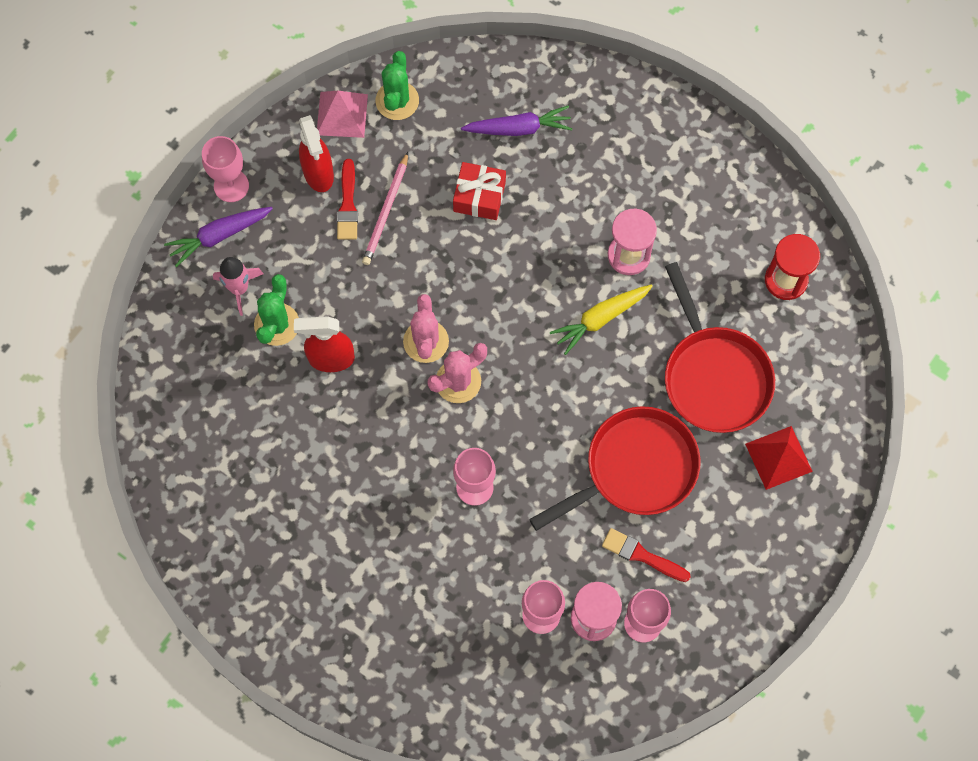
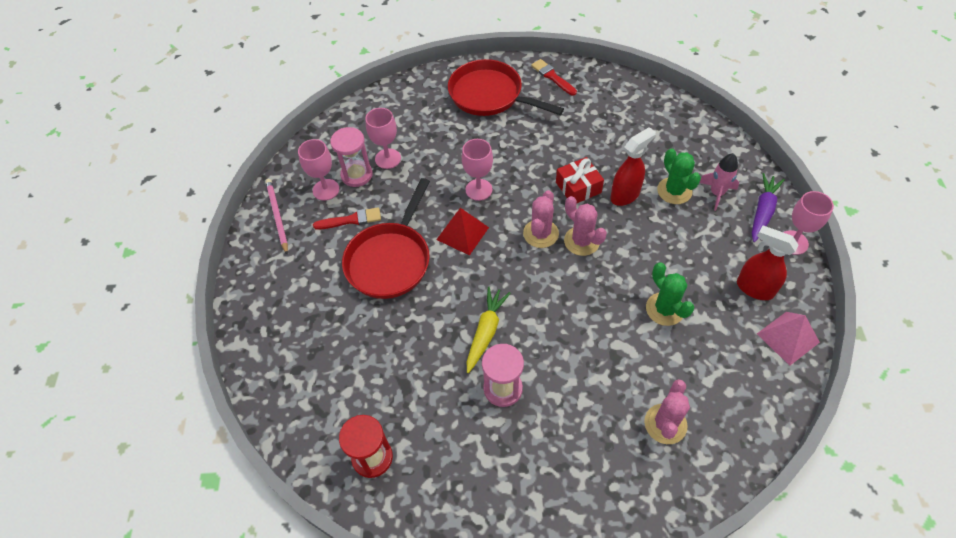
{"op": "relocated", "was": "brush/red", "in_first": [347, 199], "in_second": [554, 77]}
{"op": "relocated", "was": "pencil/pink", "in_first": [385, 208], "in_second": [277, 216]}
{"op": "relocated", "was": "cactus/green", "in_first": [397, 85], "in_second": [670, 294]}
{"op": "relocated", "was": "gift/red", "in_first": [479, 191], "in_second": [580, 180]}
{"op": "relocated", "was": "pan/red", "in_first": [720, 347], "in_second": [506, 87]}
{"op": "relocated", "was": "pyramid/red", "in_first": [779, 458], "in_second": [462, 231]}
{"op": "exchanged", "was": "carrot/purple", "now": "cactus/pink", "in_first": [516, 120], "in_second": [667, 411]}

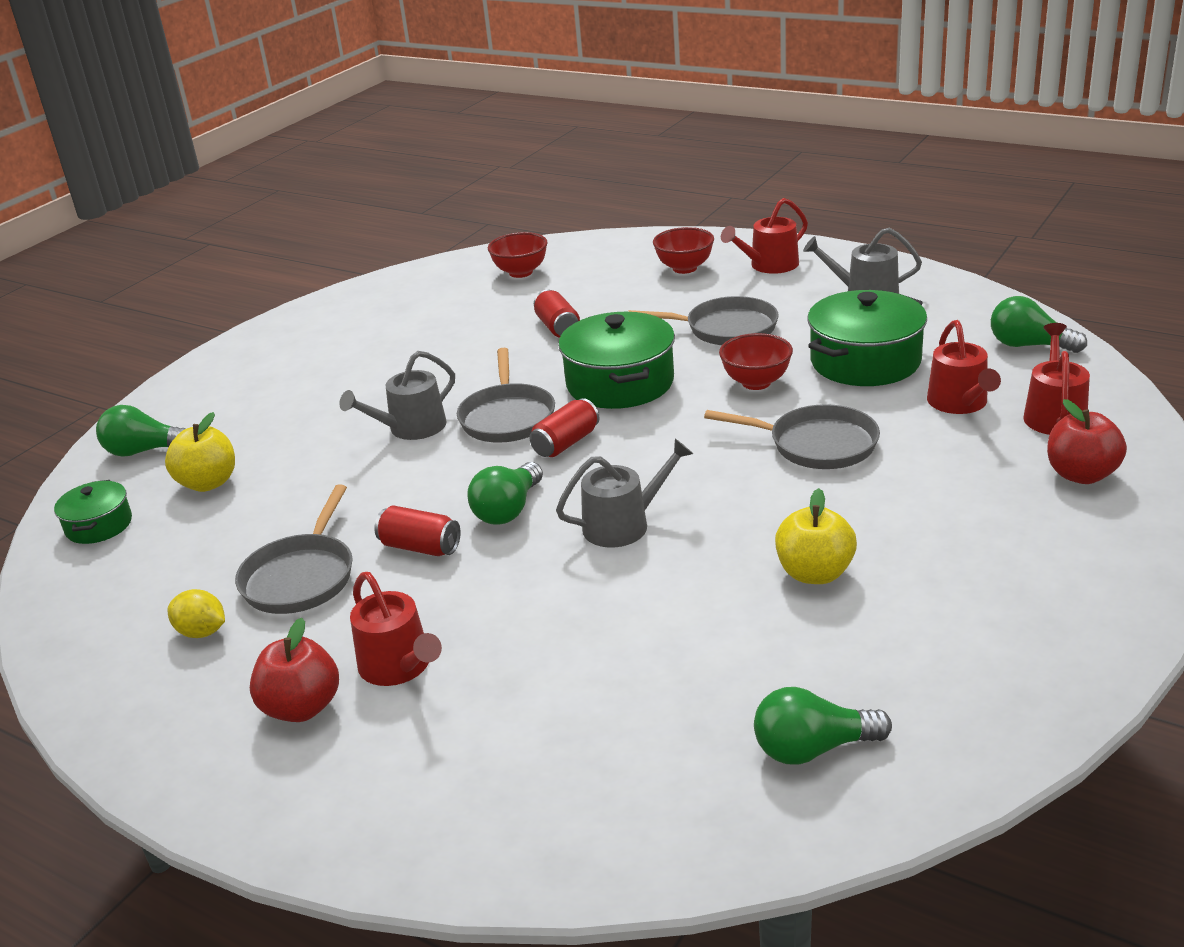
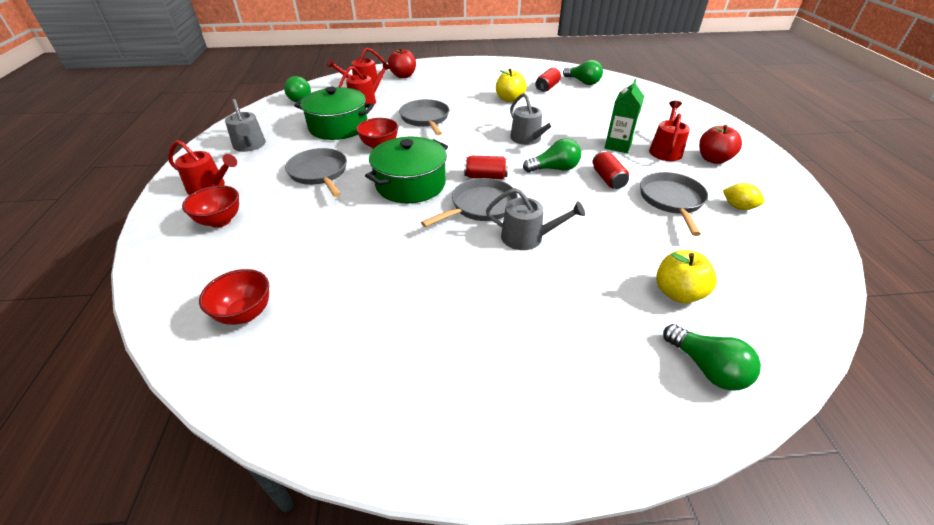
{"op": "missing", "was": "pot/green", "in_first": [93, 512]}
{"op": "appeared", "now": "carton/green", "in_second": [624, 116]}
{"op": "relocated", "was": "can/red", "in_first": [557, 314], "in_second": [548, 80]}
{"op": "spun", "was": "lemon/yellow", "in_first": [196, 613], "in_second": [744, 196], "clockwise": -45}
{"op": "spun", "was": "pan/grey", "in_first": [294, 549], "in_second": [674, 204], "clockwise": -60}
{"op": "spun", "was": "watering can/grey", "in_first": [624, 493], "in_second": [535, 119], "clockwise": -150}

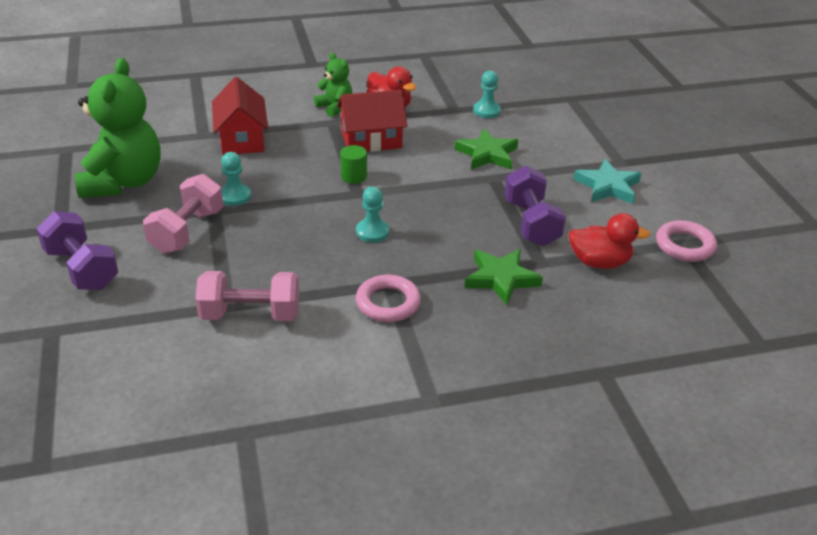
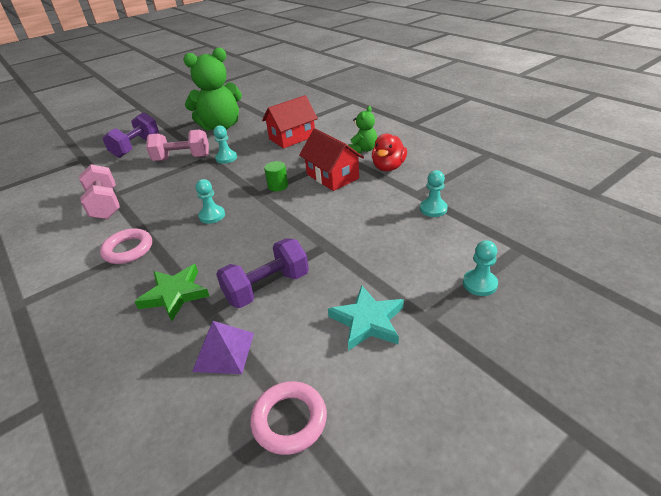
{"op": "missing", "was": "star/green", "in_first": [486, 149]}
{"op": "appeared", "now": "pawn/turquoise", "in_second": [480, 268]}
{"op": "exchanged", "was": "duck/red", "now": "pyramid/purple", "in_first": [609, 241], "in_second": [223, 347]}

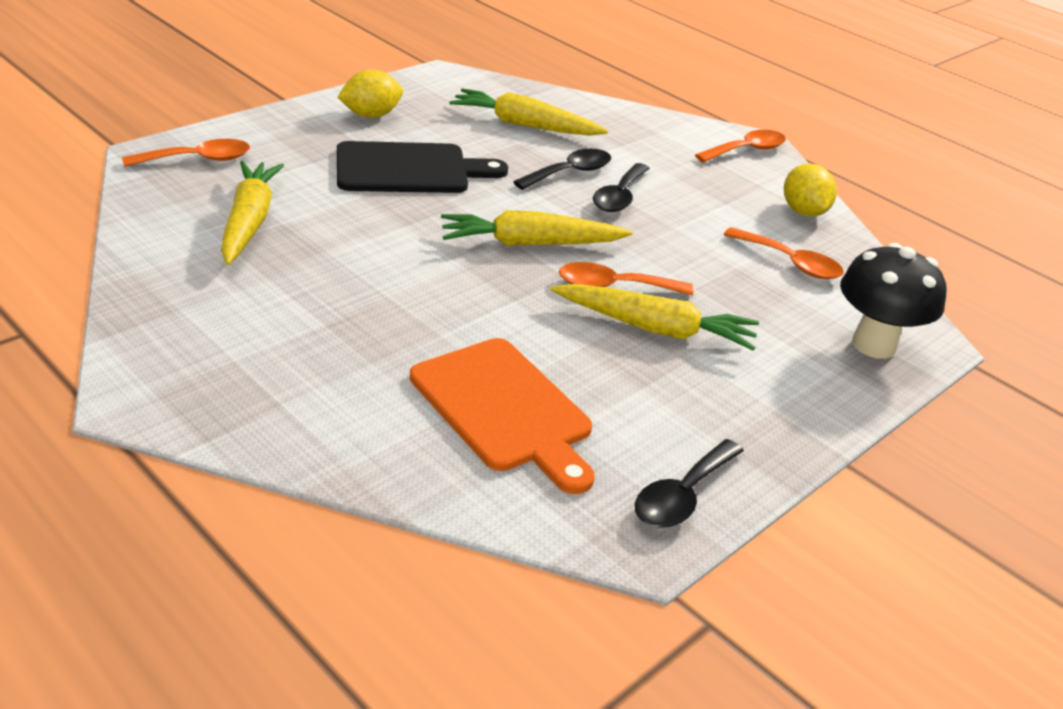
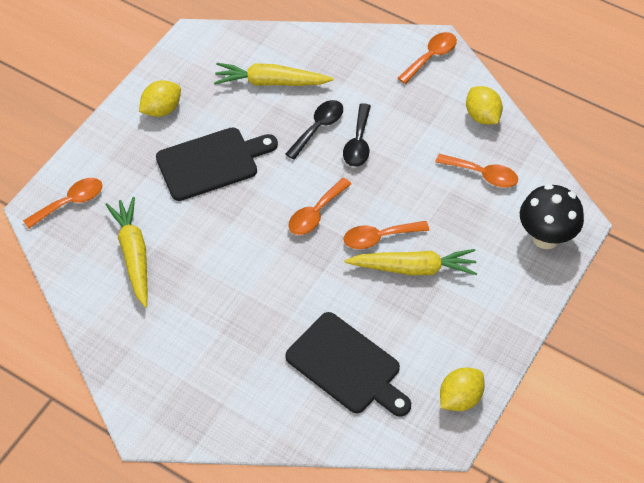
{"op": "exchanged", "was": "carrot/yellow", "now": "spoon/orange", "in_first": [537, 228], "in_second": [319, 206]}
{"op": "exchanged", "was": "spoon/black", "now": "lemon/yellow", "in_first": [689, 483], "in_second": [462, 389]}
{"op": "colour", "was": "cutting board/orange", "now": "cutting board/black", "in_first": [502, 416], "in_second": [348, 364]}

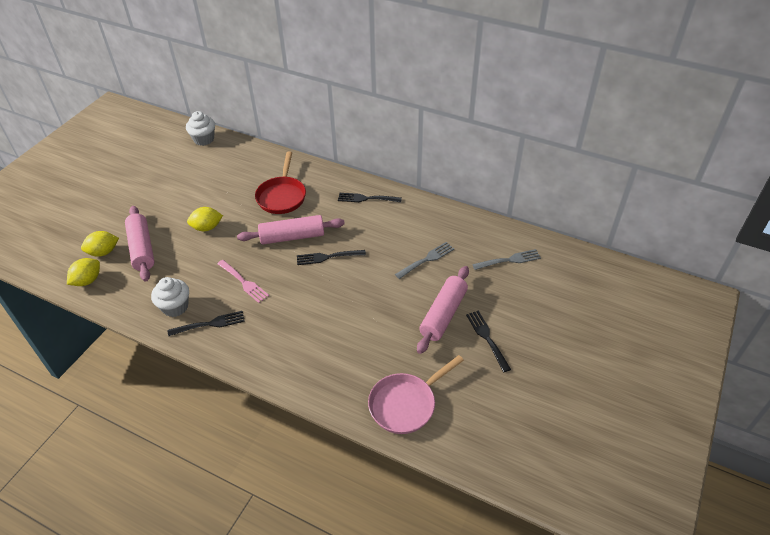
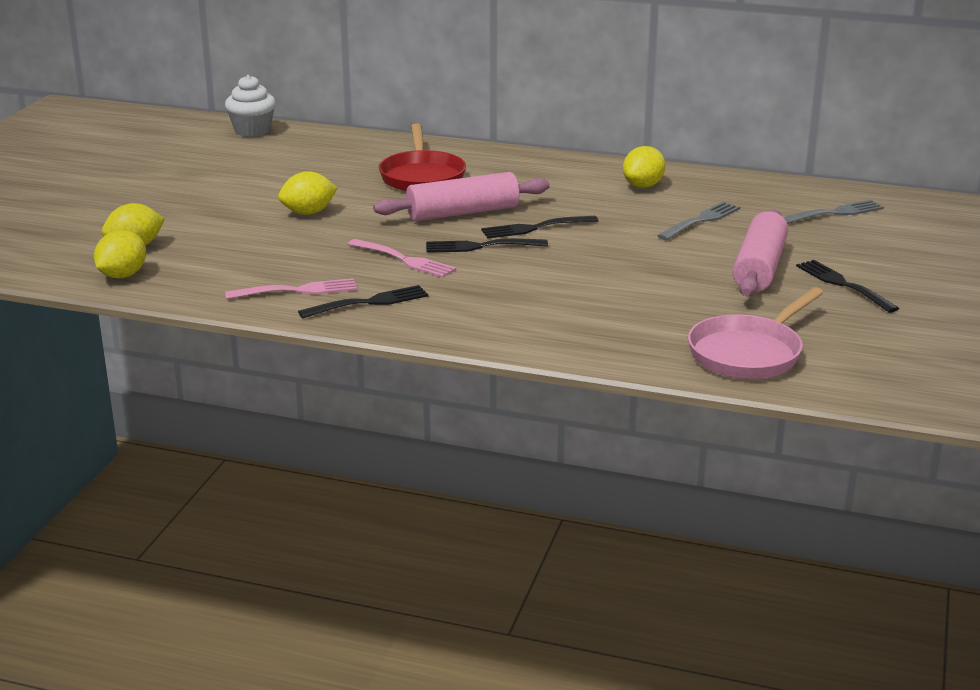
{"op": "missing", "was": "rolling pin/pink", "in_first": [139, 244]}
{"op": "appeared", "now": "lemon/yellow", "in_second": [644, 167]}
{"op": "relocated", "was": "fork/black", "in_first": [370, 197], "in_second": [487, 245]}
{"op": "exchanged", "was": "cupcake/white", "now": "fork/pink", "in_first": [170, 297], "in_second": [291, 288]}

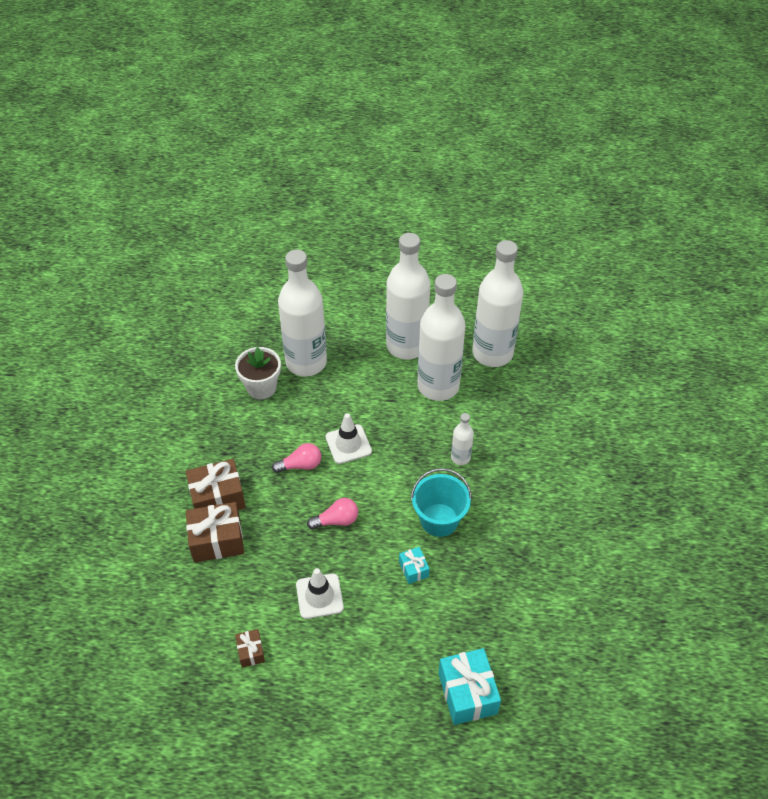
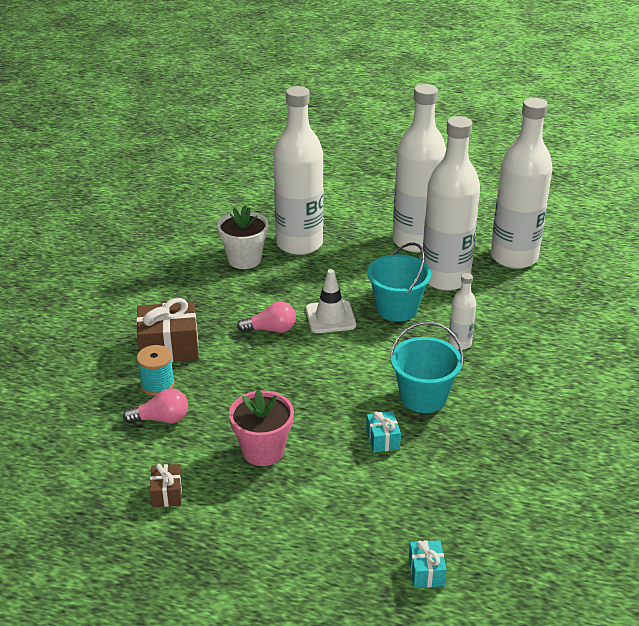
{"op": "appeared", "now": "bucket/turquoise", "in_second": [399, 282]}
{"op": "relocated", "was": "light bulb/pink", "in_first": [332, 514], "in_second": [155, 406]}
{"op": "exchanged", "was": "gift/brown", "now": "spool/turquoise", "in_first": [215, 532], "in_second": [156, 370]}
{"op": "exchanged", "was": "traffic cone/white", "now": "flower pot/pink", "in_first": [320, 593], "in_second": [261, 428]}
{"op": "size", "was": "gift/turquoise", "in_first": [469, 686], "in_second": [427, 564], "ratio": 0.52}

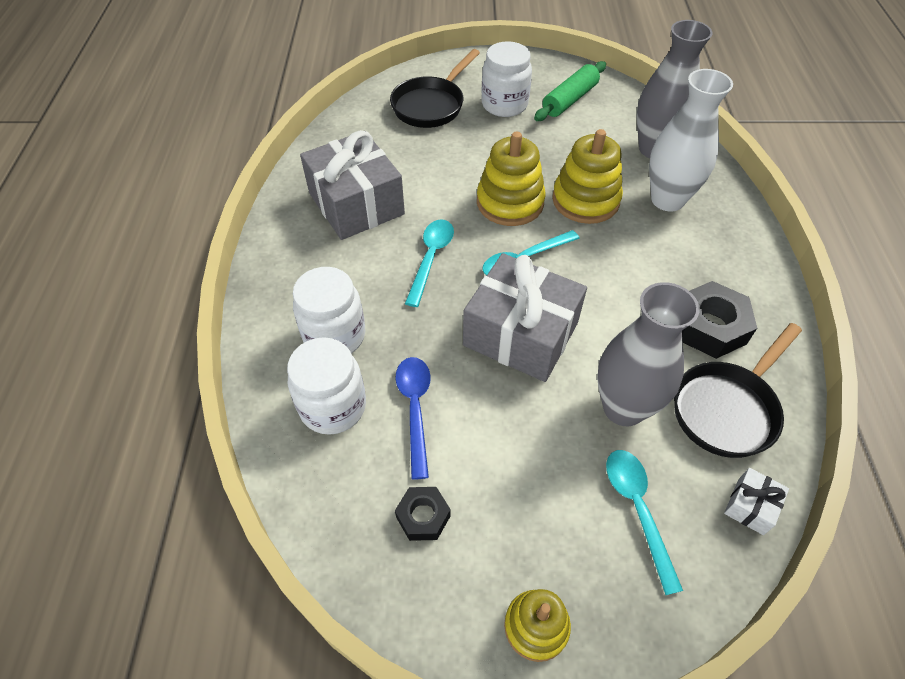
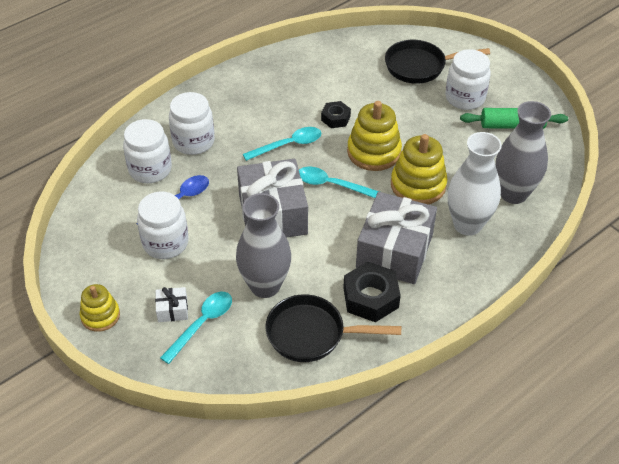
{"op": "appeared", "now": "jar/white", "in_second": [163, 225]}
{"op": "relocated", "was": "gift/grey", "in_first": [352, 185], "in_second": [396, 238]}
{"op": "relocated", "was": "nut/black", "in_first": [423, 514], "in_second": [336, 114]}
{"op": "relocated", "was": "gift/white", "in_first": [756, 501], "in_second": [171, 304]}

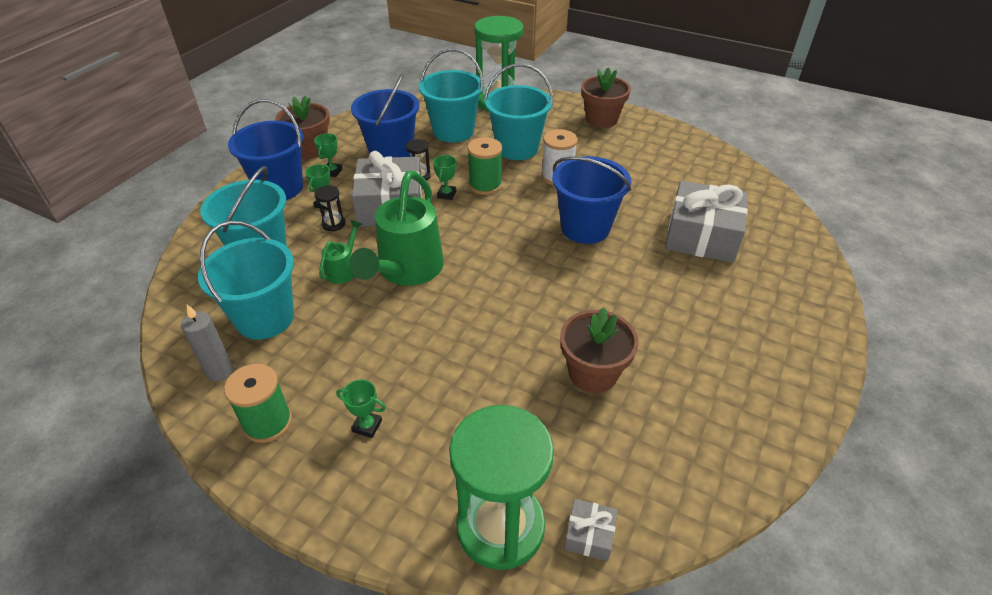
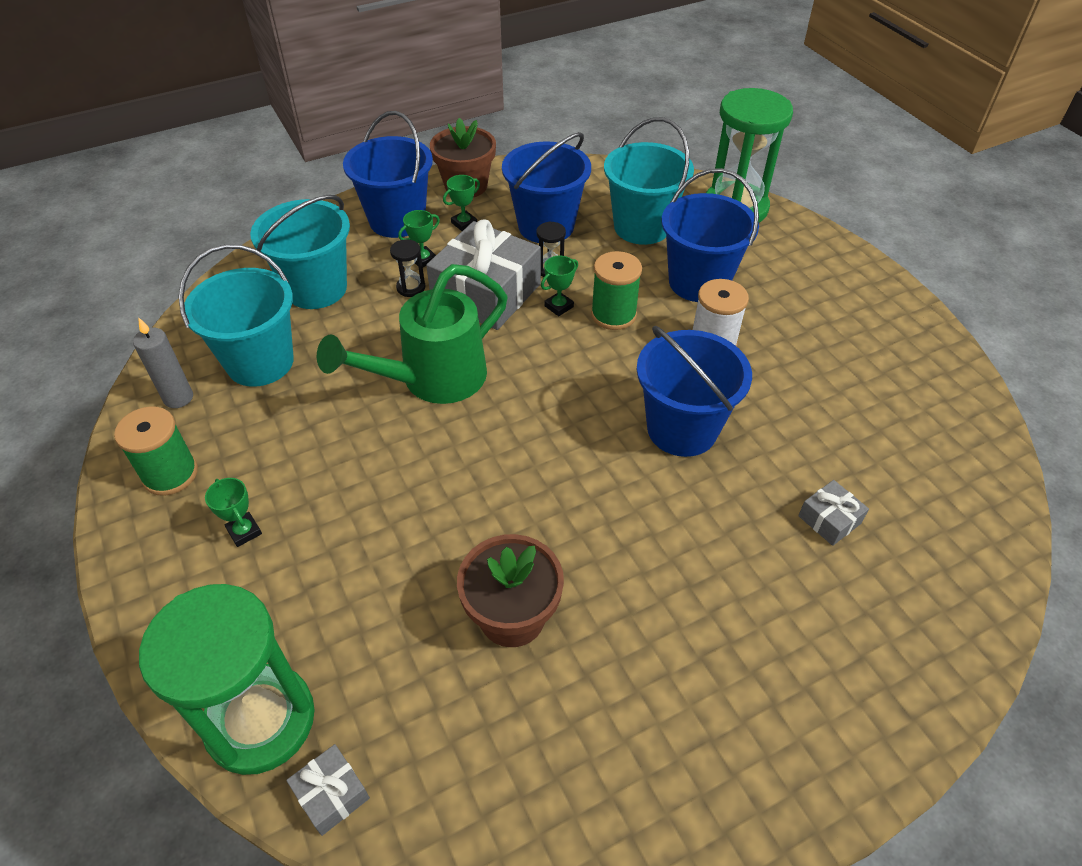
{"op": "missing", "was": "watering can/green", "in_first": [340, 252]}
{"op": "missing", "was": "flower pot/brown", "in_first": [606, 97]}
{"op": "colour", "was": "bucket/turquoise", "now": "bucket/blue", "in_first": [518, 111], "in_second": [710, 235]}
{"op": "size", "was": "gift/grey", "in_first": [706, 222], "in_second": [833, 513], "ratio": 0.44}

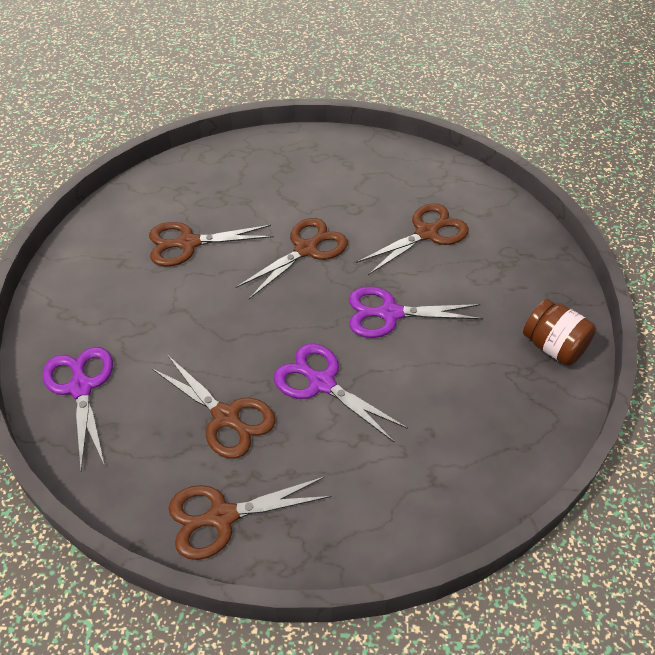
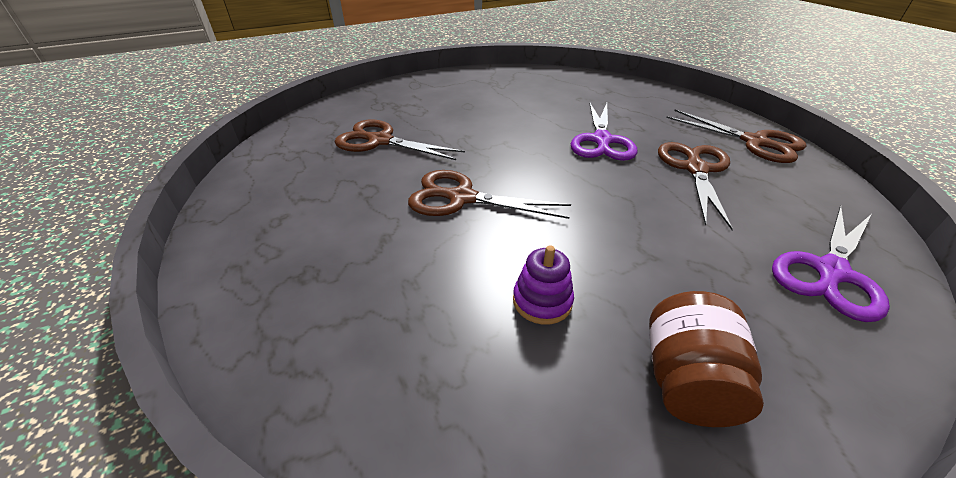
{"op": "missing", "was": "scissors/purple", "in_first": [416, 312]}
{"op": "relocated", "was": "jar/brown", "in_first": [559, 332], "in_second": [706, 359]}
{"op": "exchanged", "was": "scissors/brown", "now": "stacking toy/purple", "in_first": [211, 244], "in_second": [543, 285]}

